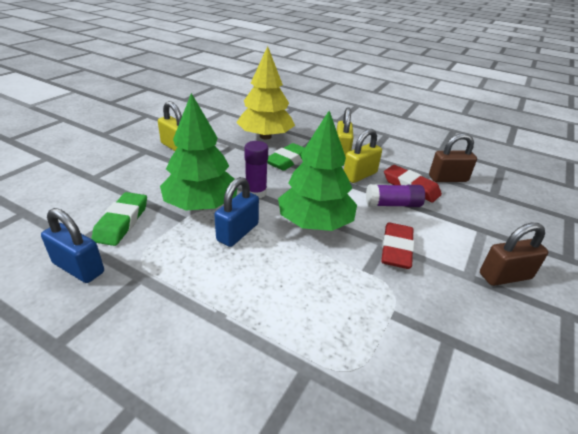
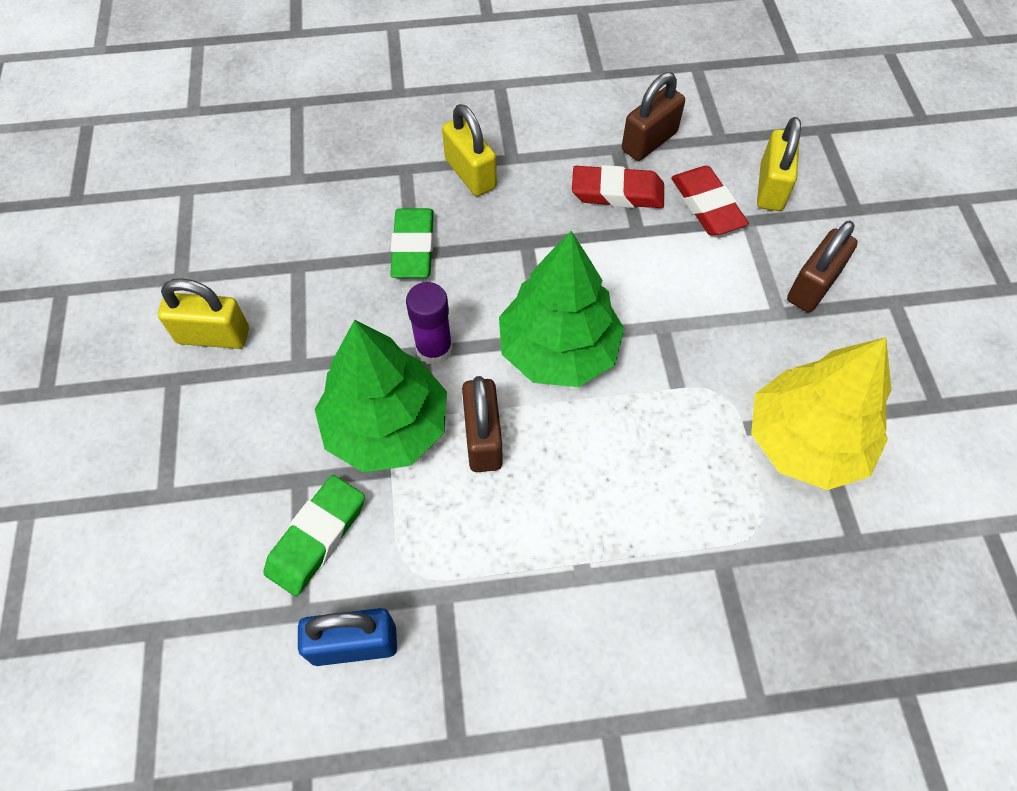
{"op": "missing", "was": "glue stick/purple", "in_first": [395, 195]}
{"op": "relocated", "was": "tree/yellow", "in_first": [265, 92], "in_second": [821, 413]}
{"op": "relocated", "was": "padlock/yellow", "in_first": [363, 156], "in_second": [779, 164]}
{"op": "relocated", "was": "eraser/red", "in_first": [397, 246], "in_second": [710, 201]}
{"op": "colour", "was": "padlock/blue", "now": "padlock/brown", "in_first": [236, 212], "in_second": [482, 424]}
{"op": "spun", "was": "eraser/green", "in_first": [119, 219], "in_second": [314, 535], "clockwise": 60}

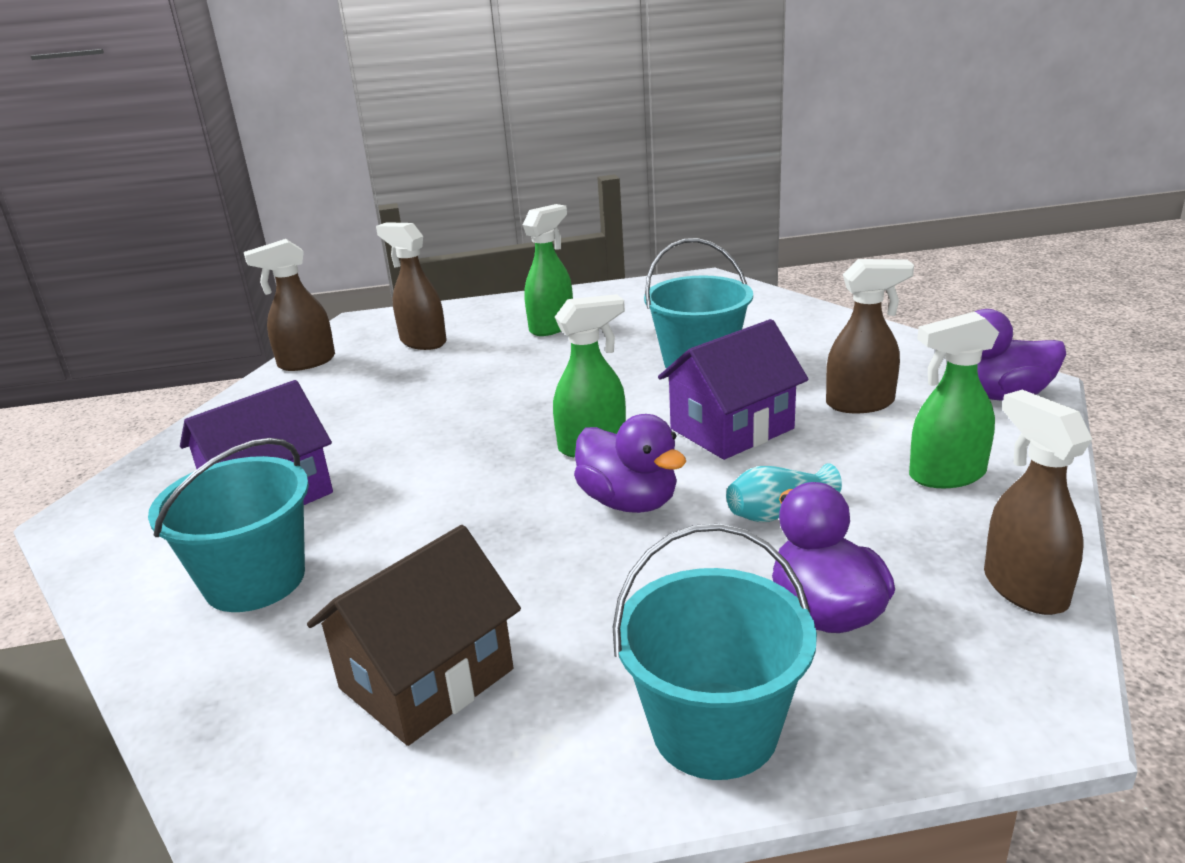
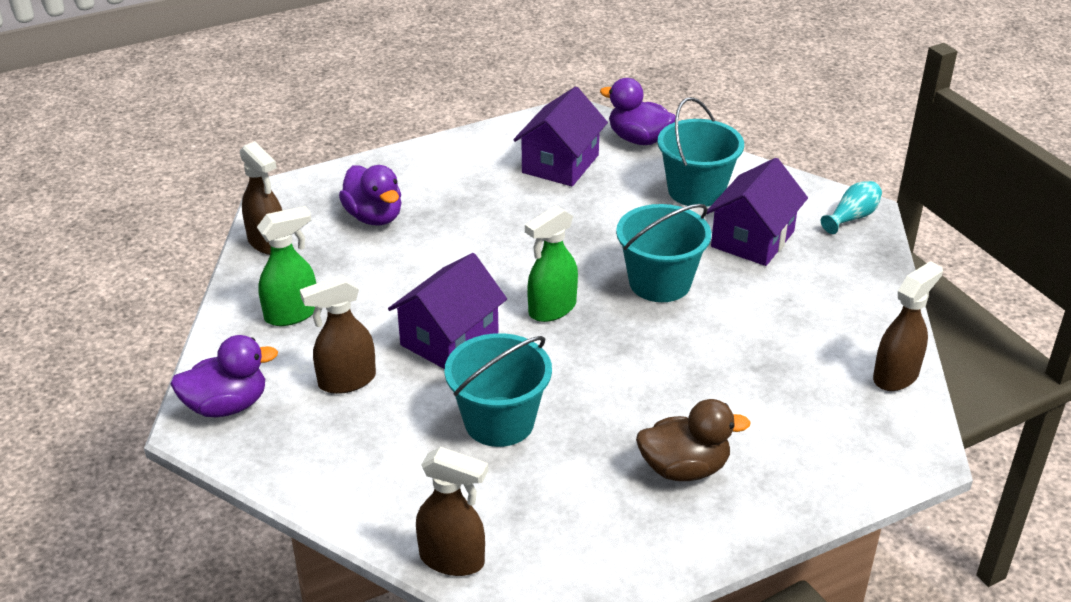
{"op": "relocated", "was": "spray bottle/brown", "in_first": [411, 286], "in_second": [452, 511]}
{"op": "relocated", "was": "duck/purple", "in_first": [630, 463], "in_second": [638, 111]}
{"op": "relocated", "was": "bucket/turquoise", "in_first": [715, 652], "in_second": [663, 253]}
{"op": "relocated", "was": "vase/turquoise", "in_first": [784, 492], "in_second": [851, 207]}
{"op": "exchanged", "was": "spray bottle/green", "now": "duck/brown", "in_first": [548, 270], "in_second": [693, 440]}
{"op": "colour", "was": "house/brown", "now": "house/purple", "in_first": [414, 635], "in_second": [560, 136]}

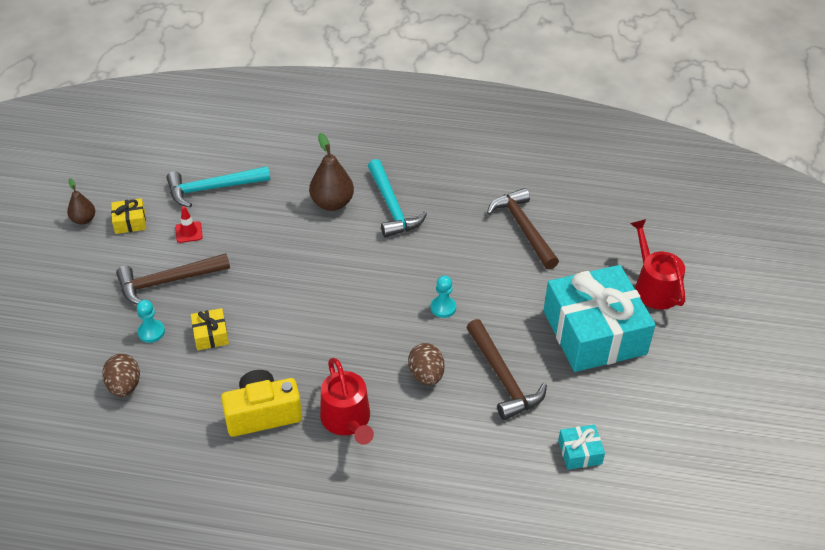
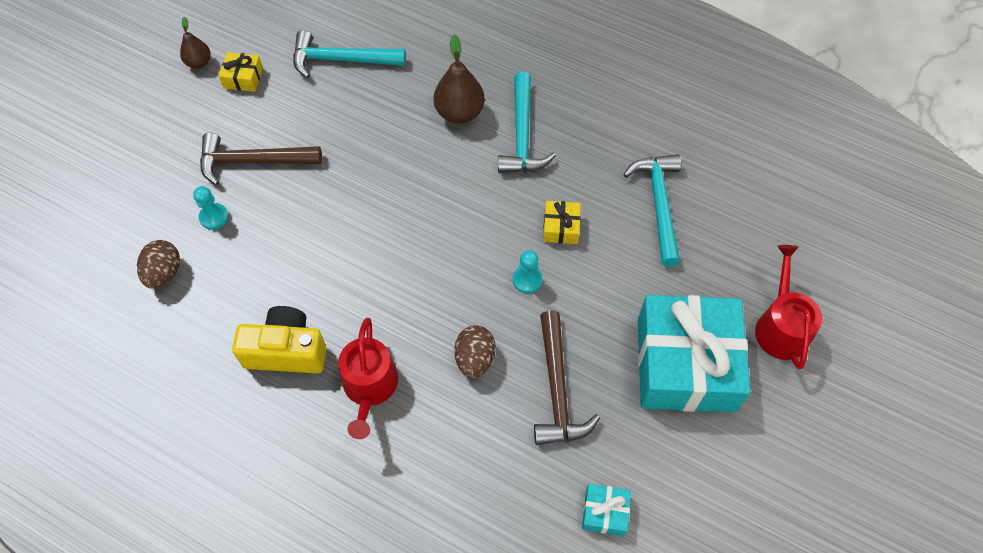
{"op": "missing", "was": "traffic cone/red", "in_first": [189, 224]}
{"op": "relocated", "was": "gift/yellow", "in_first": [210, 329], "in_second": [562, 222]}
{"op": "colour", "was": "hammer/brown", "now": "hammer/turquoise", "in_first": [523, 228], "in_second": [652, 210]}

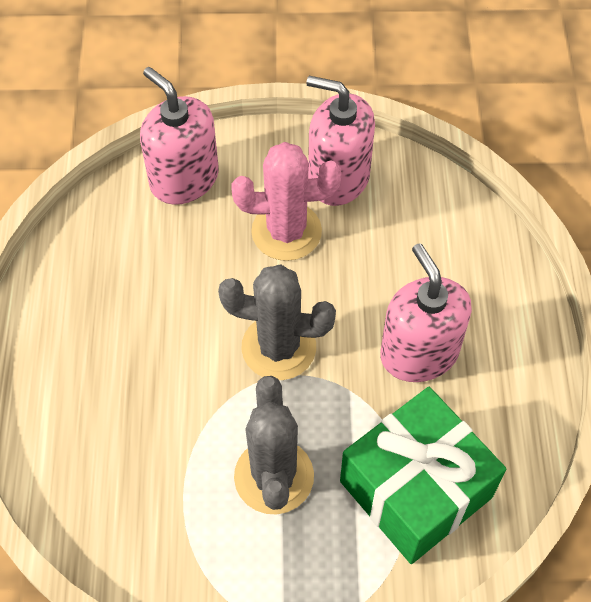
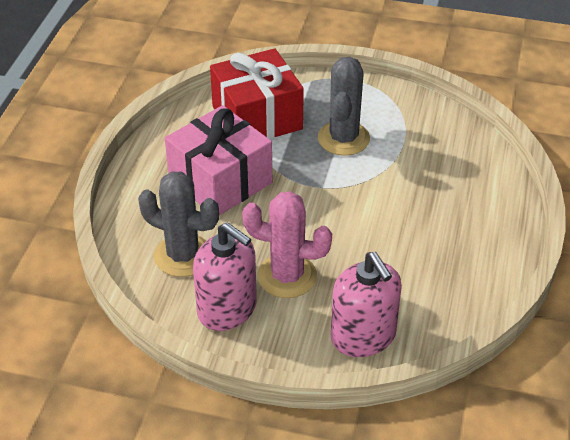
{"op": "relocated", "was": "cactus/grey", "in_first": [277, 322], "in_second": [178, 224]}
{"op": "exchanged", "was": "soap dispenser/pink", "now": "gift/pink", "in_first": [426, 312], "in_second": [218, 160]}
{"op": "colour", "was": "gift/green", "now": "gift/red", "in_first": [423, 475], "in_second": [257, 93]}

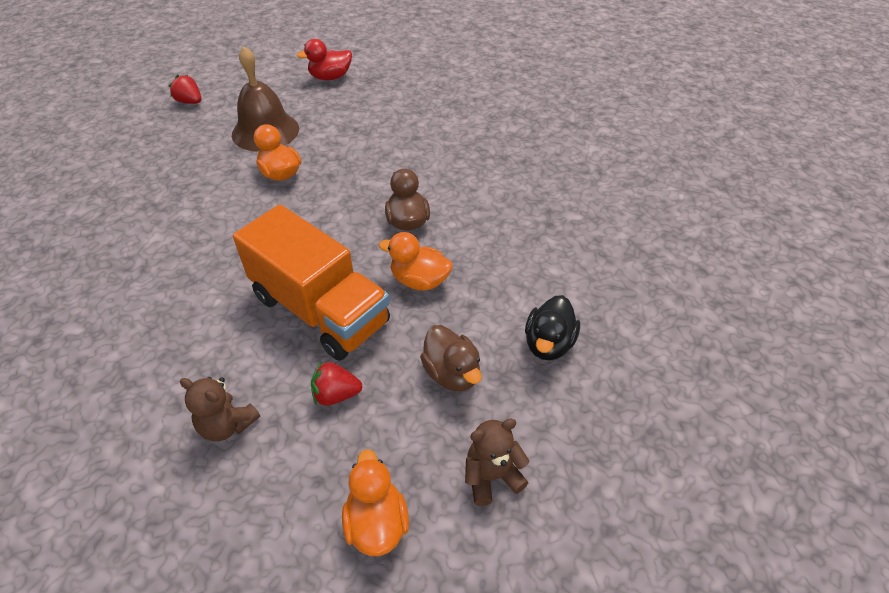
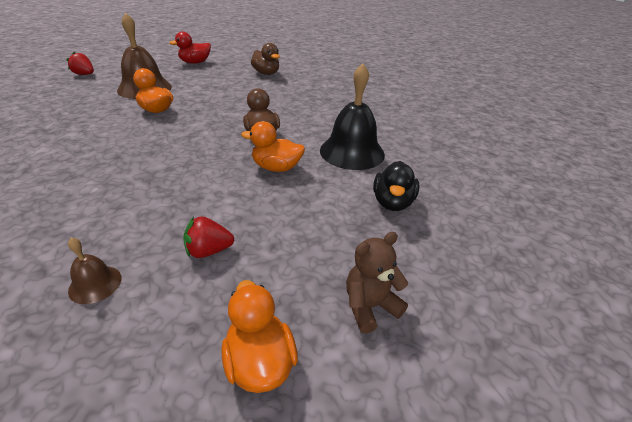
{"op": "missing", "was": "truck/orange", "in_first": [311, 282]}
{"op": "appeared", "now": "bell/black", "in_second": [352, 116]}
{"op": "relocated", "was": "duck/brown", "in_first": [451, 358], "in_second": [265, 59]}
{"op": "exchanged", "was": "teddy bear/brown", "now": "bell/brown", "in_first": [220, 409], "in_second": [95, 271]}

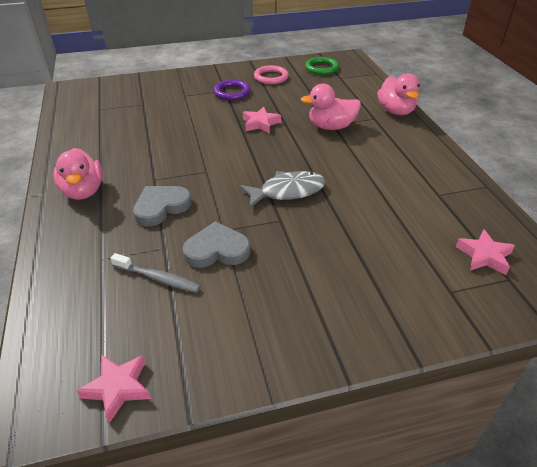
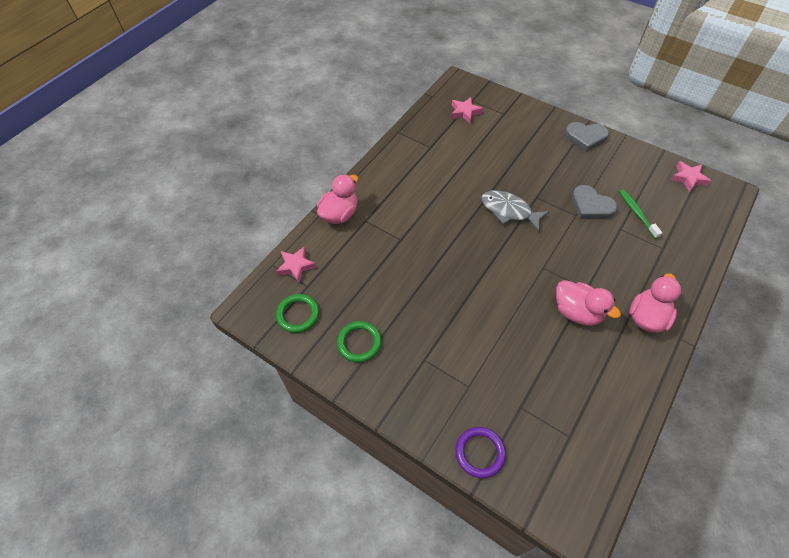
{"op": "relocated", "was": "heart/grey", "in_first": [162, 206], "in_second": [587, 137]}
{"op": "relocated", "was": "ring/purple", "in_first": [232, 90], "in_second": [480, 452]}
{"op": "relocated", "was": "star/pink", "in_first": [262, 120], "in_second": [296, 264]}
{"op": "relocated", "was": "duck/pink", "in_first": [331, 107], "in_second": [588, 303]}
{"op": "colour", "was": "toothbrush/grey", "now": "toothbrush/green", "in_first": [155, 273], "in_second": [640, 214]}
{"op": "colour", "was": "ring/pink", "now": "ring/green", "in_first": [271, 74], "in_second": [359, 342]}

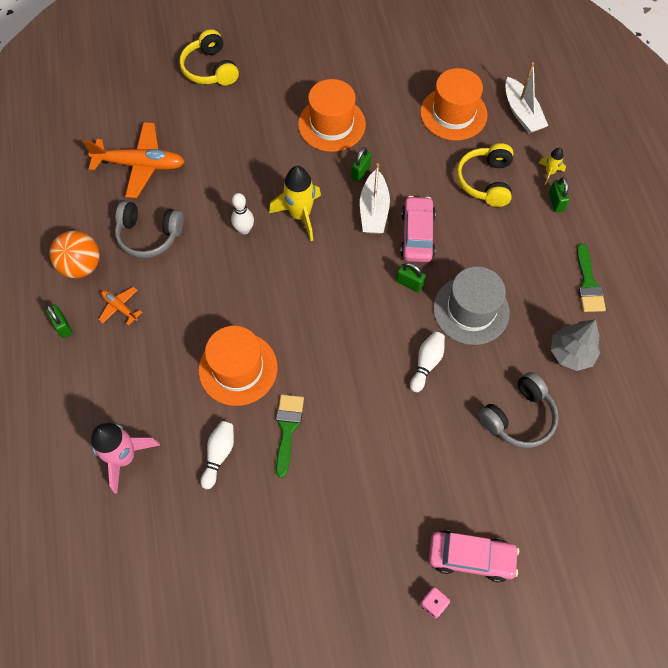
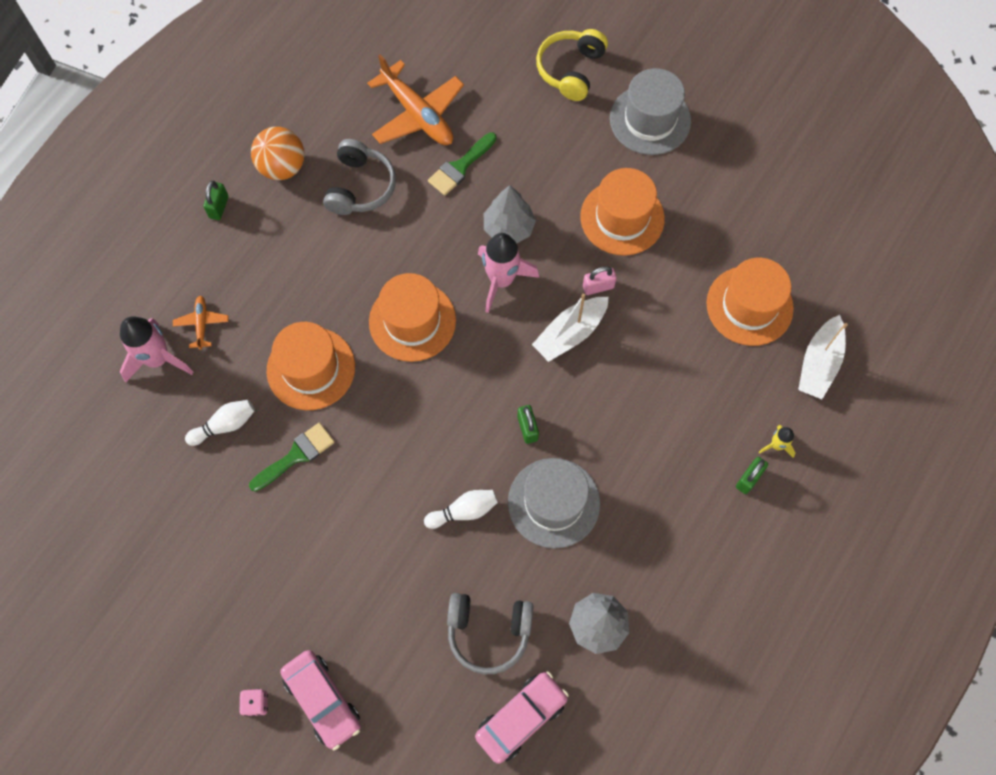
{"op": "missing", "was": "bowling pin/white", "in_first": [242, 214]}
{"op": "missing", "was": "headphones/yellow", "in_first": [484, 175]}
{"op": "appeared", "now": "hat/orange", "in_second": [412, 317]}
{"op": "appeared", "now": "tree/grey", "in_second": [510, 214]}
{"op": "appeared", "now": "hat/grey", "in_second": [650, 111]}
{"op": "relocated", "was": "plane/orange", "in_first": [120, 306], "in_second": [200, 323]}
{"op": "relocated", "was": "car/pink", "in_first": [418, 229], "in_second": [522, 717]}
{"op": "relocated", "was": "brush/green", "in_first": [591, 277], "in_second": [462, 164]}
{"op": "colour", "was": "rocket/yellow", "now": "rocket/pink", "in_first": [295, 203], "in_second": [508, 273]}
{"op": "colour", "was": "padlock/green", "now": "padlock/pink", "in_first": [361, 164], "in_second": [600, 280]}
{"op": "spun", "was": "headphones/grey", "in_first": [149, 229], "in_second": [359, 177], "clockwise": -135}

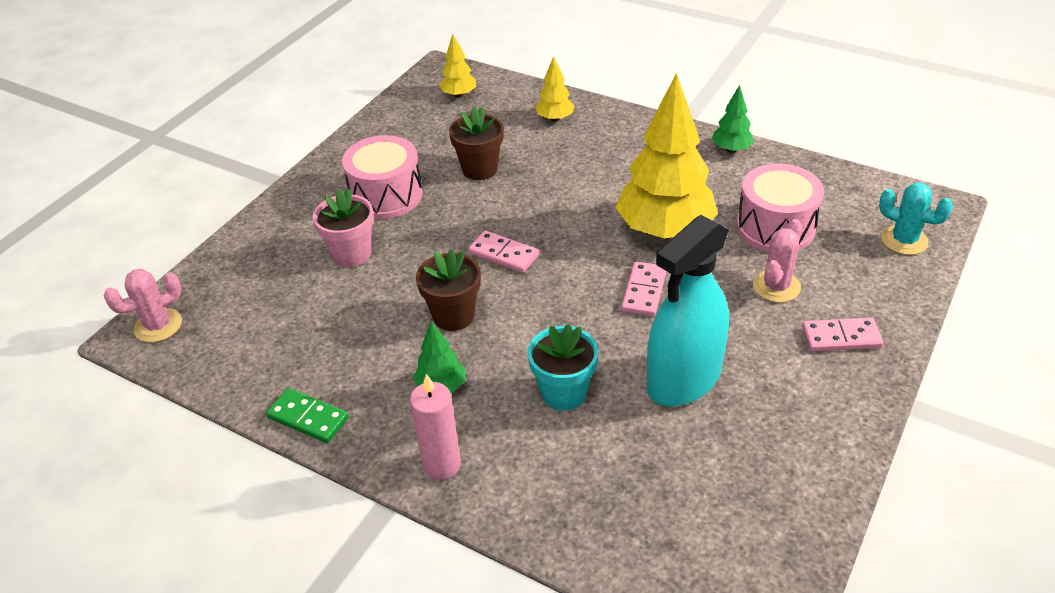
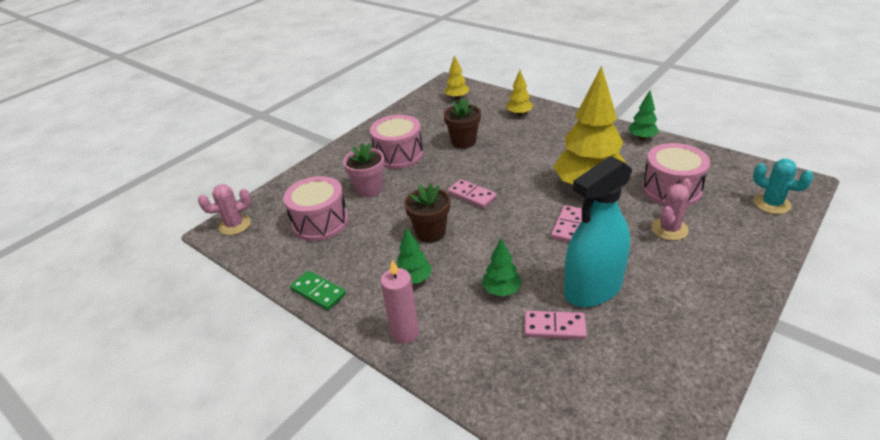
{"op": "appeared", "now": "drum/pink", "in_second": [316, 208]}
{"op": "relocated", "was": "domino/pink", "in_first": [842, 334], "in_second": [556, 325]}
{"op": "exchanged", "was": "flower pot/turquoise", "now": "tree/green", "in_first": [562, 367], "in_second": [502, 267]}

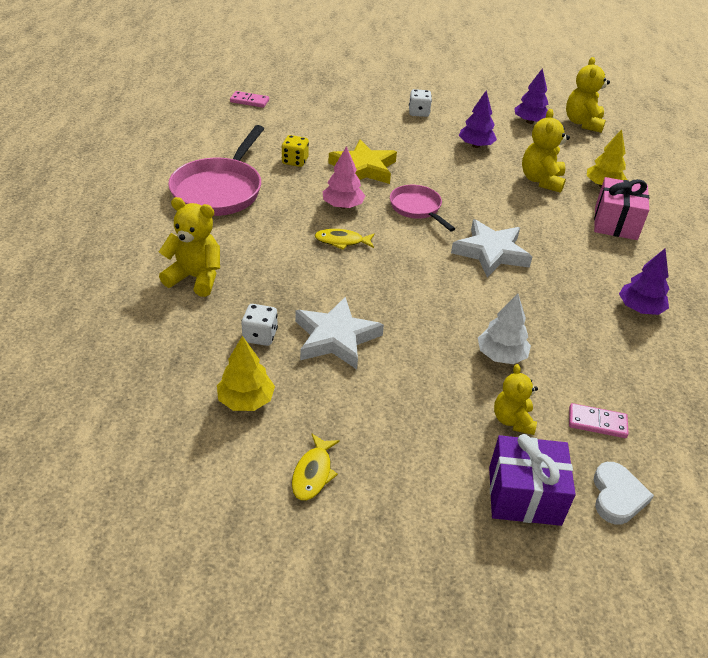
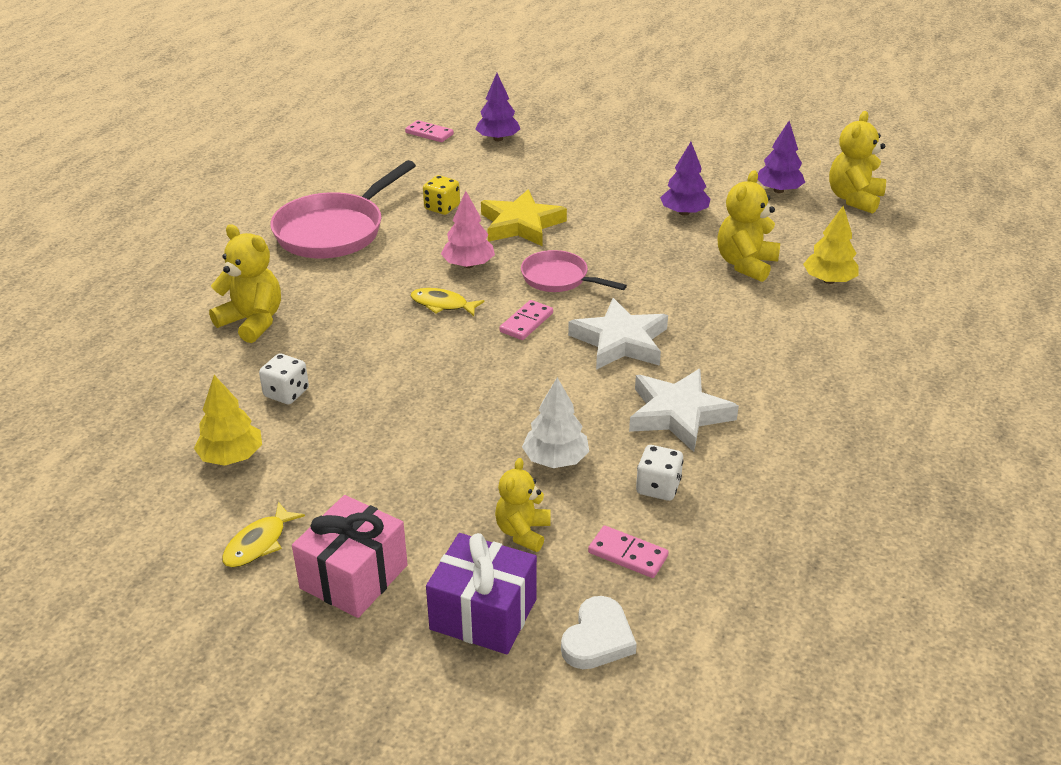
{"op": "appeared", "now": "domino/pink", "in_second": [526, 320]}
{"op": "relocated", "was": "star/white", "in_first": [339, 333], "in_second": [684, 410]}
{"op": "relocated", "was": "dice/white", "in_first": [420, 103], "in_second": [659, 473]}
{"op": "relocated", "was": "gift/pink", "in_first": [621, 208], "in_second": [350, 556]}
{"op": "relocated", "was": "tree/purple", "in_first": [644, 282], "in_second": [497, 107]}
{"op": "spun", "was": "pan/pink", "in_first": [422, 208], "in_second": [574, 271], "clockwise": -45}

